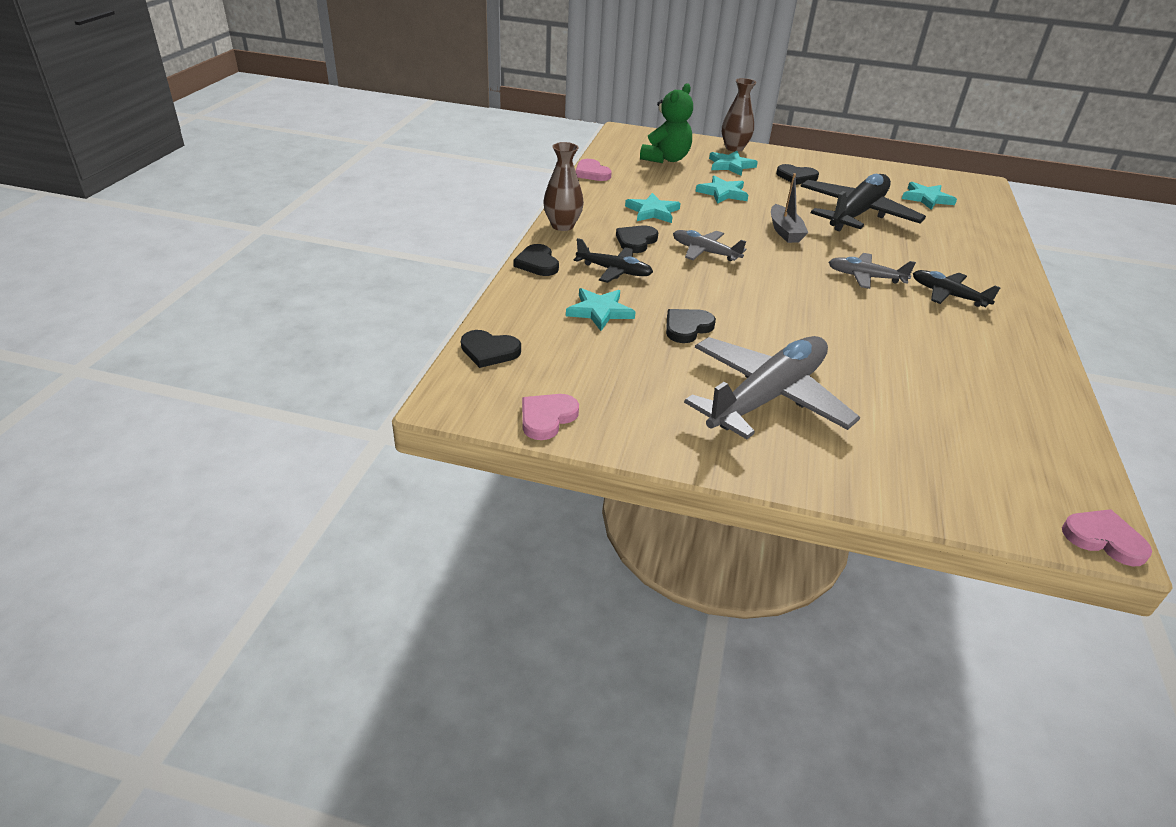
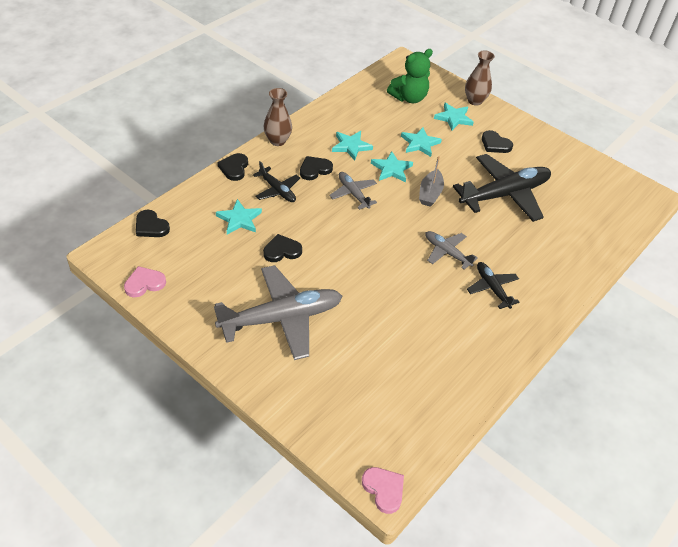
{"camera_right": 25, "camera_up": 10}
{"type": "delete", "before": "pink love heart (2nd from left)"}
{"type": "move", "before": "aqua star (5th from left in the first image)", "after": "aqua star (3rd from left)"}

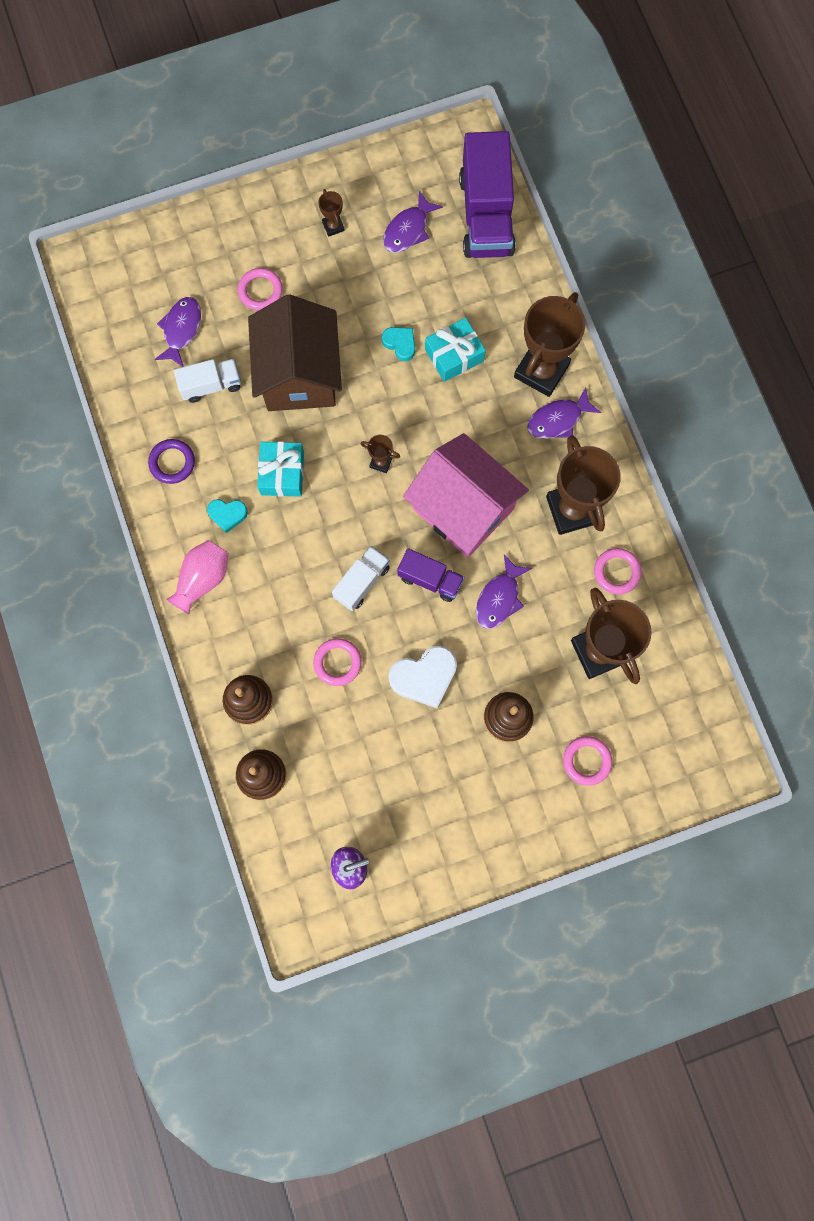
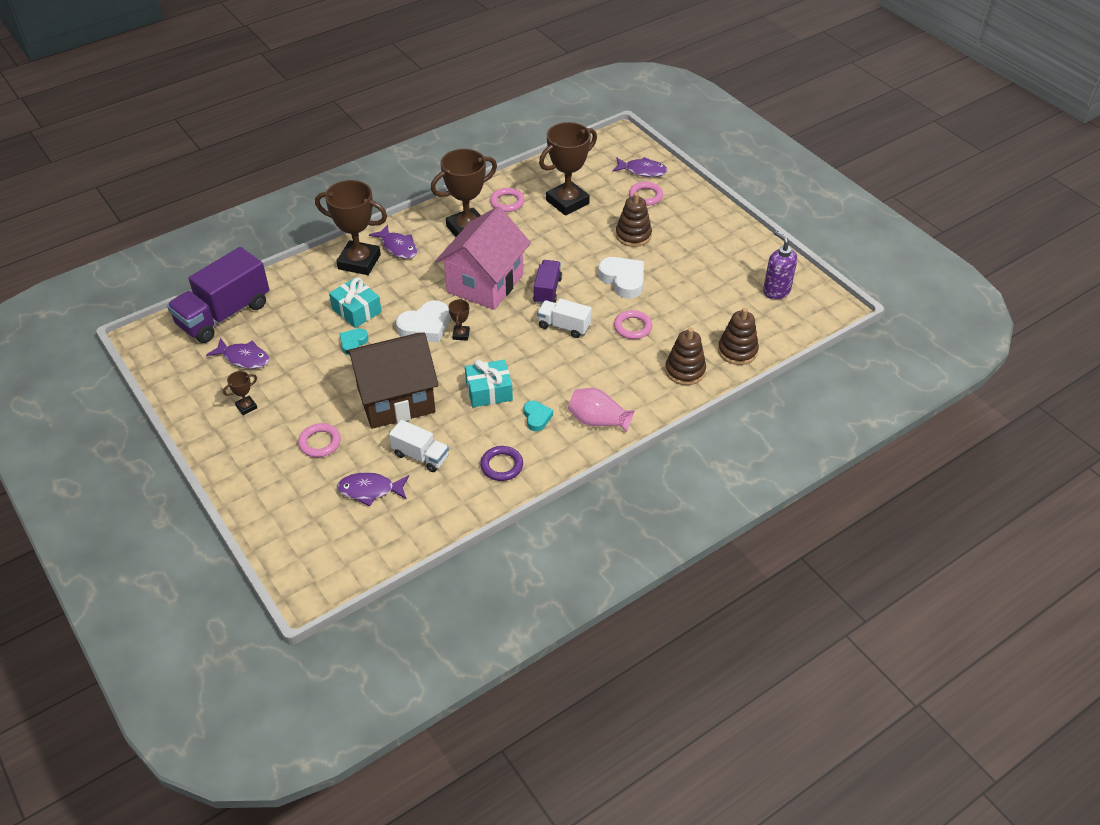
{"camera_right": -105, "camera_up": -30}
{"type": "rotate", "before": "snow-white truck (1st from left)", "turn": 150}
{"type": "rotate", "before": "violet truck (2nd from left in the first image)", "turn": 150}
{"type": "move", "before": "violet fish (3rd from left in the first image)", "after": "violet fish (4th from left)"}
{"type": "insert", "after": "snow-white love heart (1st from left)"}

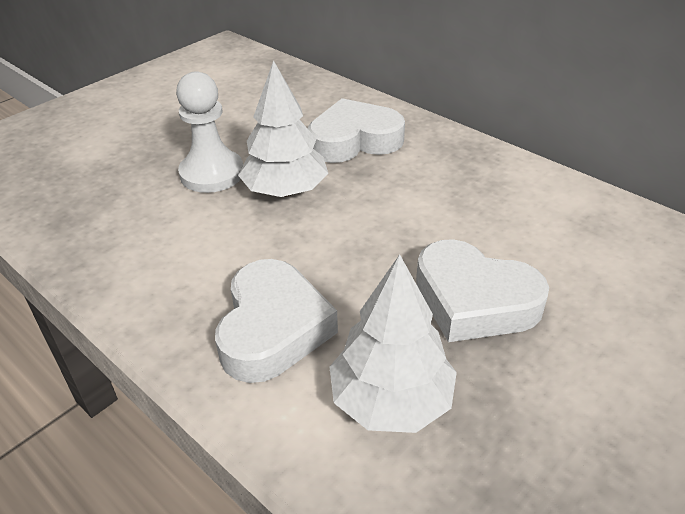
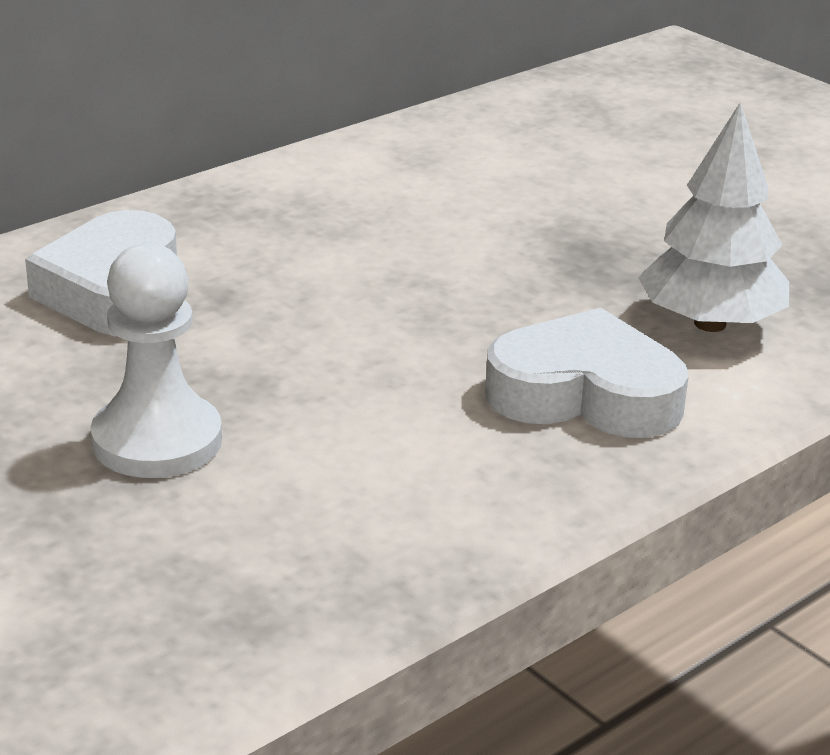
{"camera_right": -85, "camera_up": -10}
{"type": "delete", "before": "snow-white fir tree (1st from left)"}
{"type": "delete", "before": "snow-white love heart (3rd from left)"}

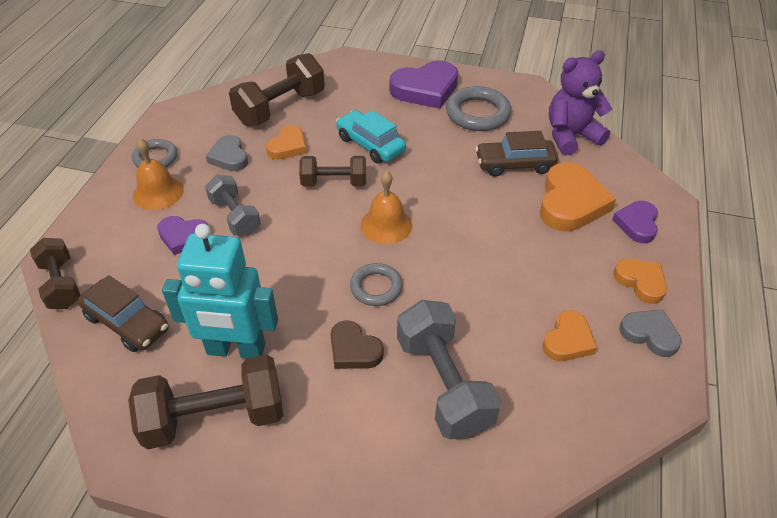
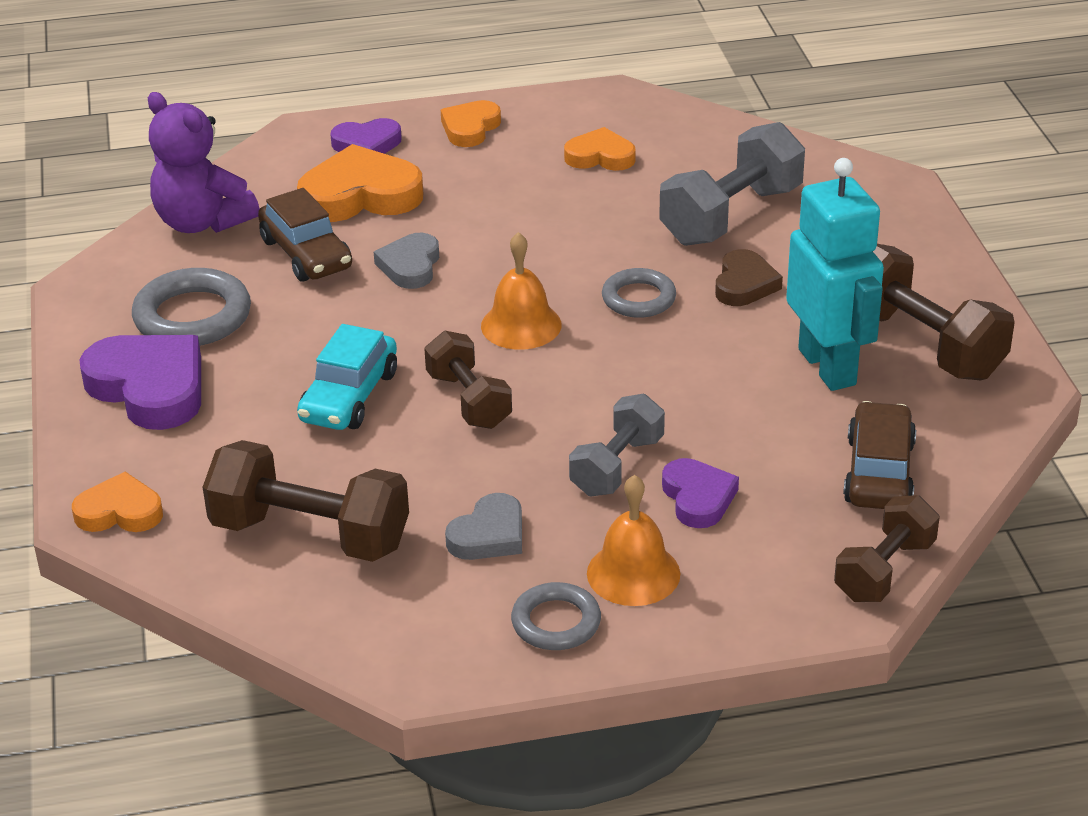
{"camera_right": -115, "camera_up": -10}
{"type": "move", "before": "bright orange love heart (1st from left)"}
{"type": "move", "before": "ash-grey love heart (2nd from left in the first image)", "after": "ash-grey love heart (1st from left)"}

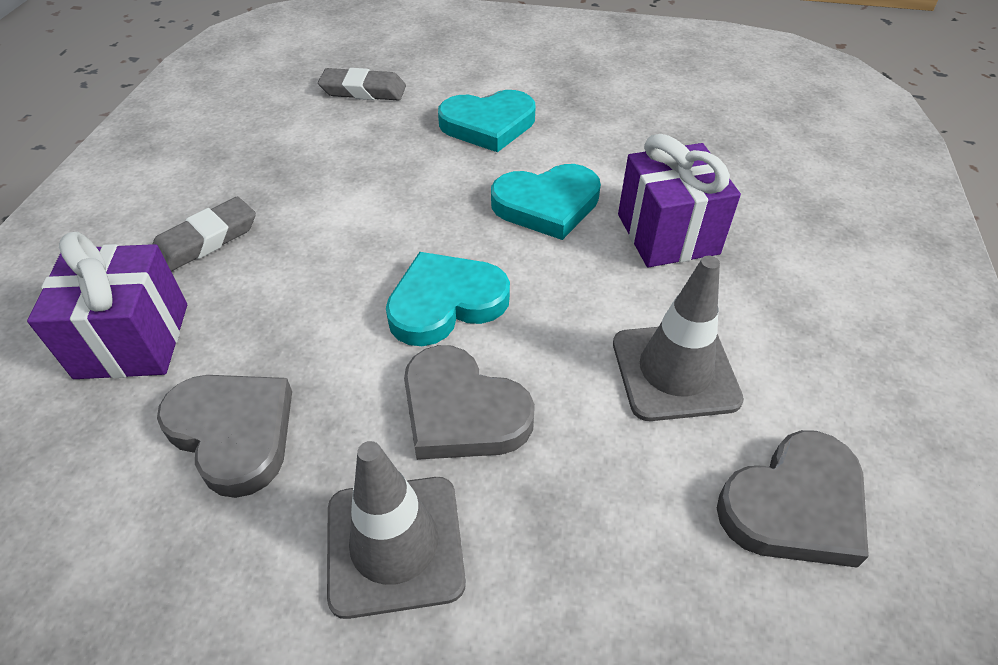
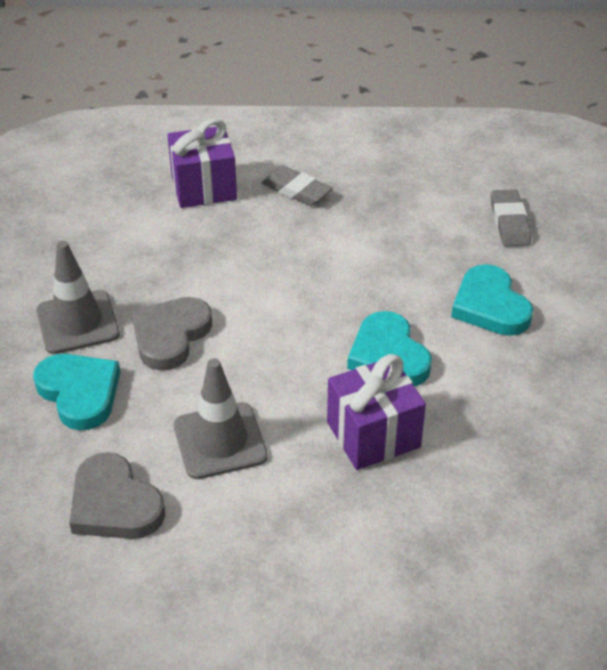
{"camera_right": 80, "camera_up": -5}
{"type": "delete", "before": "ash-grey love heart (1st from left)"}
{"type": "move", "before": "aqua love heart (1st from left)"}

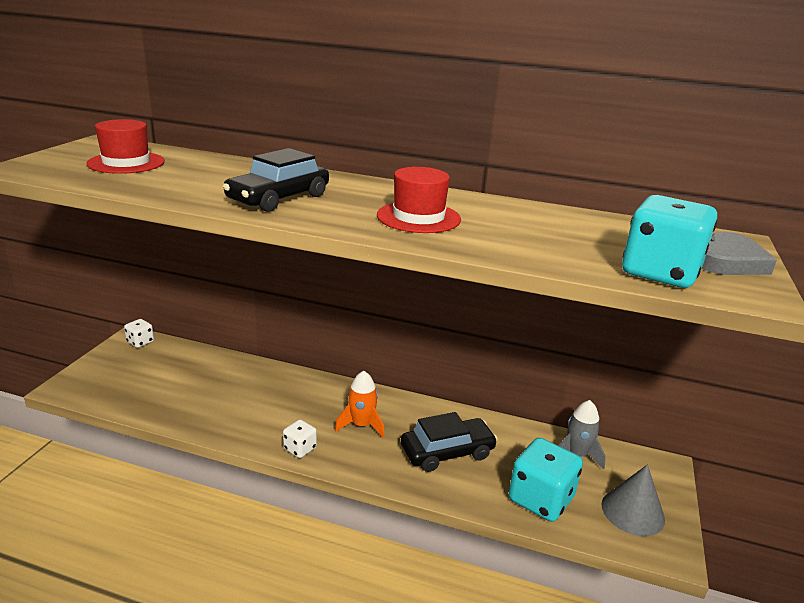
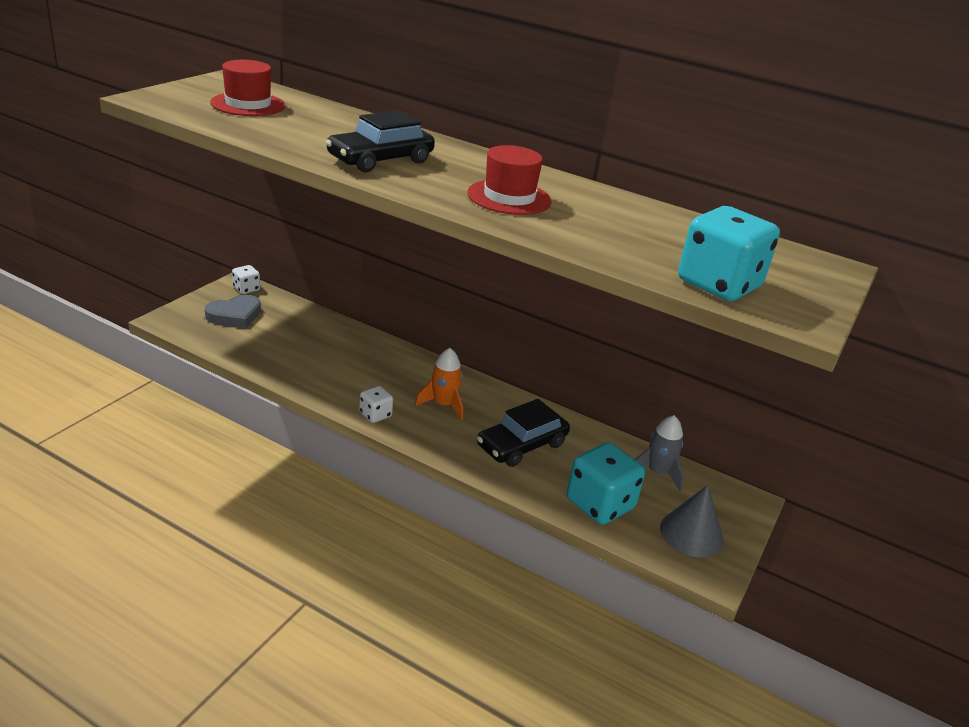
{"camera_right": 10, "camera_up": 5}
{"type": "rotate", "before": "black toy car (2nd from left)", "turn": 150}
{"type": "move", "before": "ash-grey love heart"}

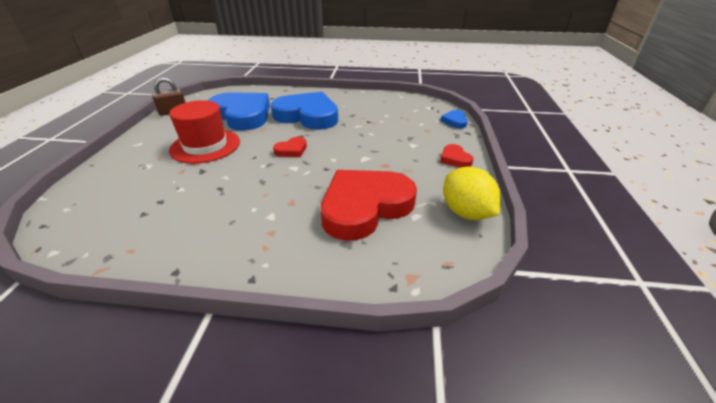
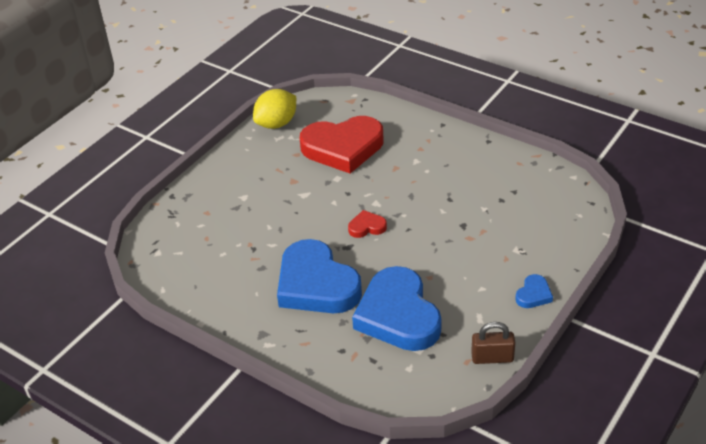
{"camera_right": -150, "camera_up": 5}
{"type": "delete", "before": "red tall hat"}
{"type": "delete", "before": "red love heart (3rd from left)"}
{"type": "move", "before": "royal blue love heart (3rd from left)"}
{"type": "rotate", "before": "golden toy lemon", "turn": 45}

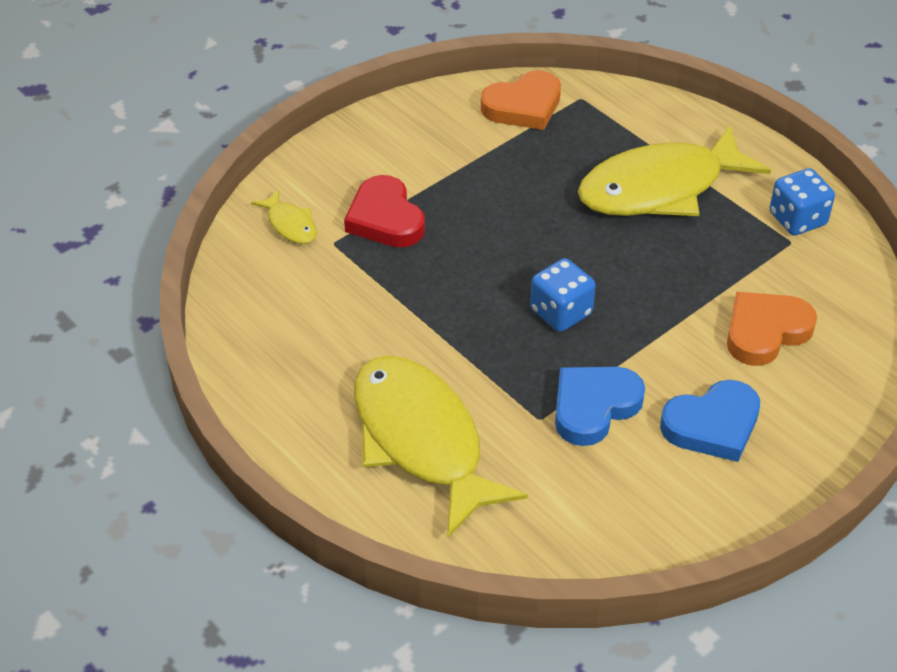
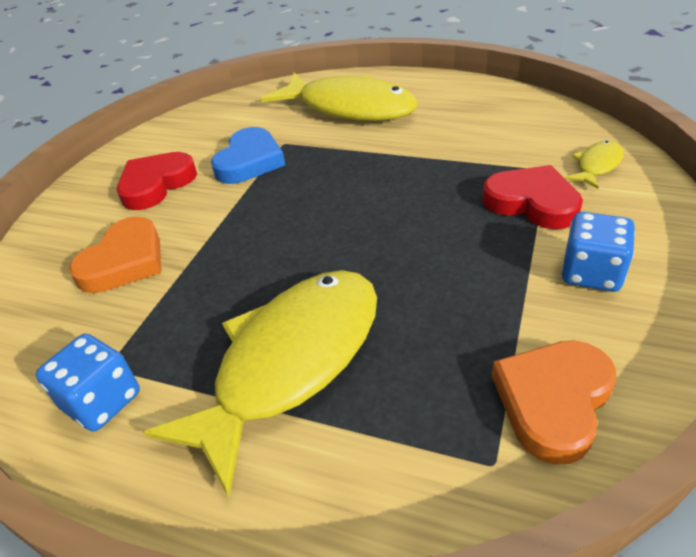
{"camera_right": 155, "camera_up": -5}
{"type": "rotate", "before": "golden fish (1st from left in the first image)", "turn": 105}
{"type": "move", "before": "royal blue game die (1st from left in the first image)", "after": "royal blue game die (2nd from left)"}
{"type": "recolor", "before": "royal blue love heart (2nd from left)", "after": "red love heart (1st from left)"}

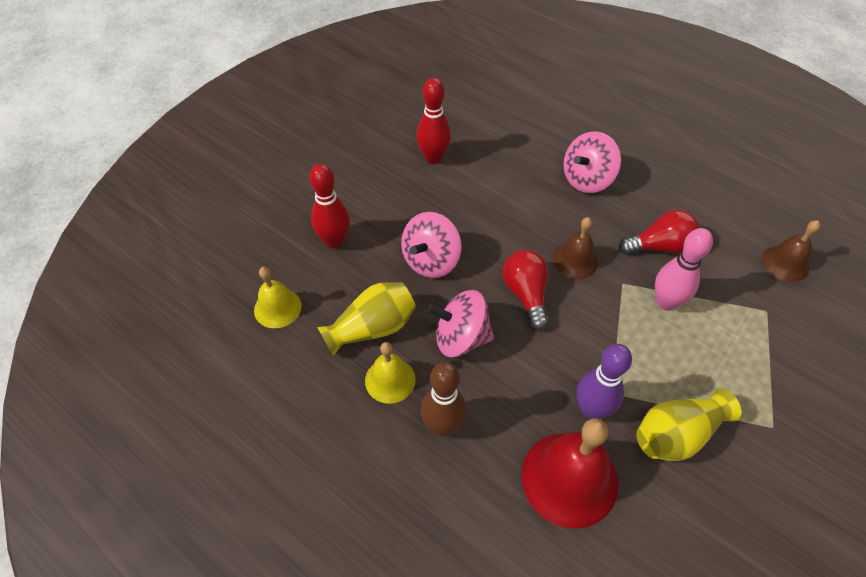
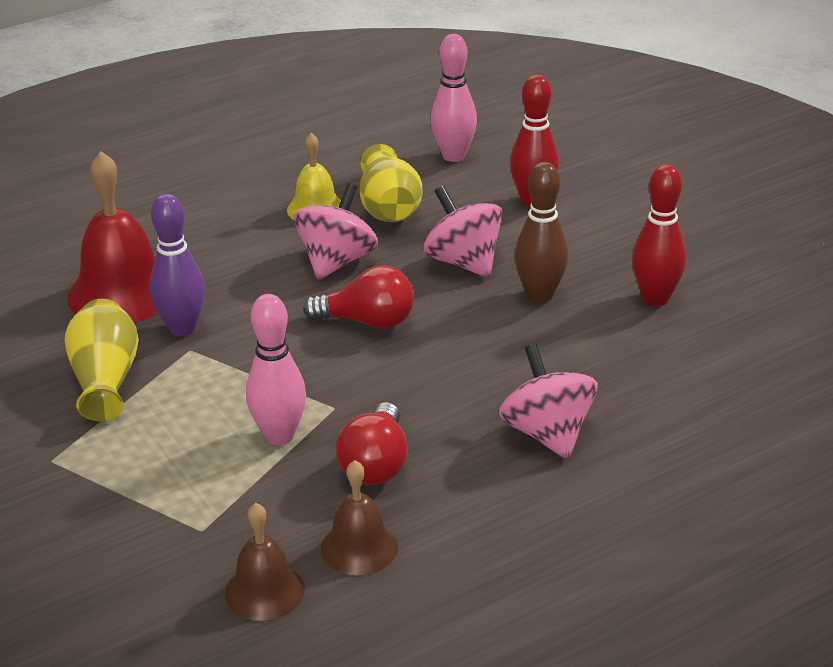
{"camera_right": 110, "camera_up": -20}
{"type": "replace", "before": "golden school bell (1st from left)", "after": "pink tenpin (2nd from left)"}
{"type": "move", "before": "russet tenpin"}
{"type": "move", "before": "russet school bell (1st from left in the first image)", "after": "russet school bell (2nd from left)"}

